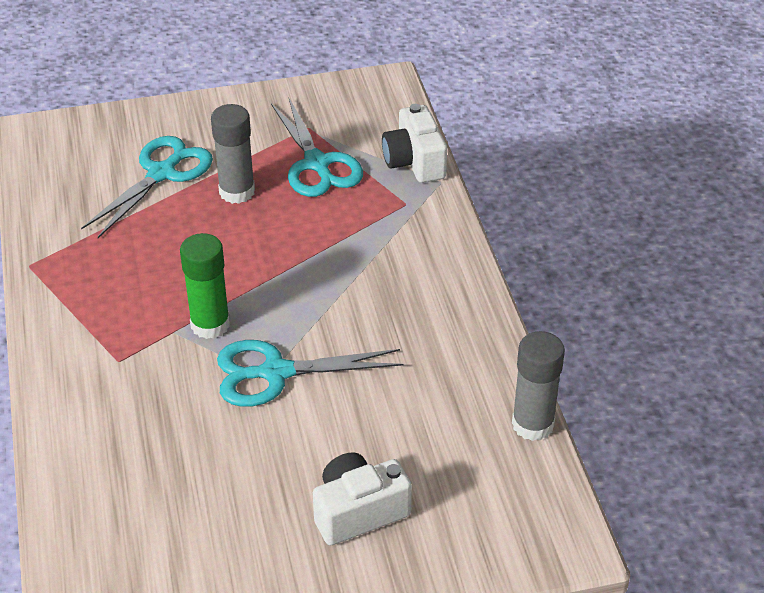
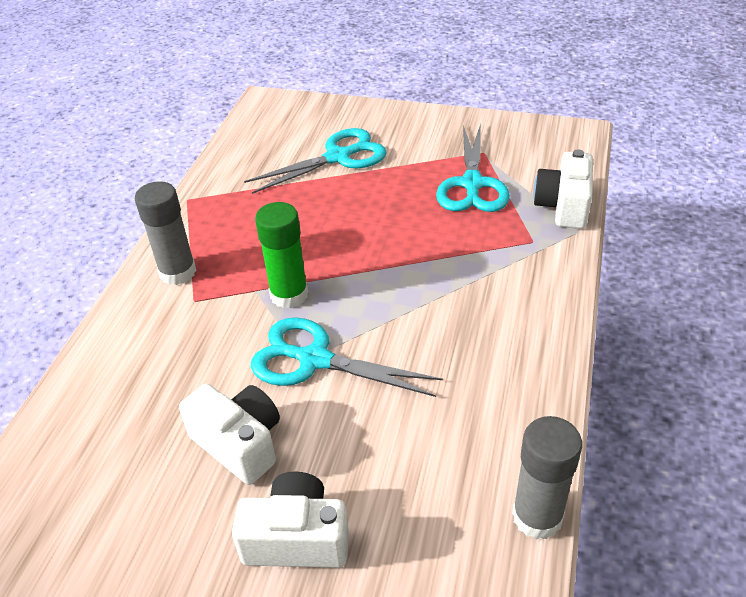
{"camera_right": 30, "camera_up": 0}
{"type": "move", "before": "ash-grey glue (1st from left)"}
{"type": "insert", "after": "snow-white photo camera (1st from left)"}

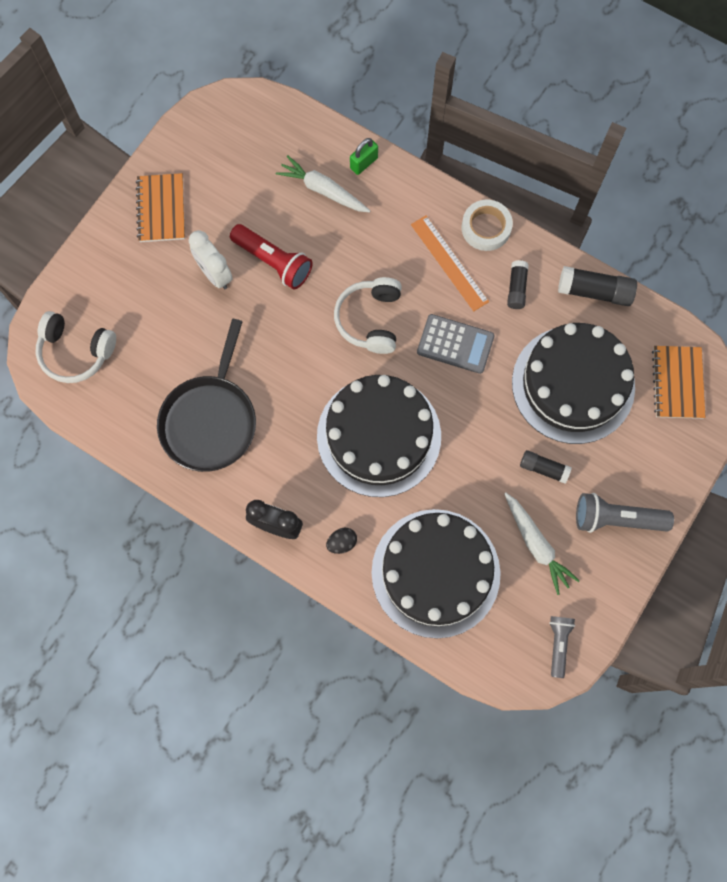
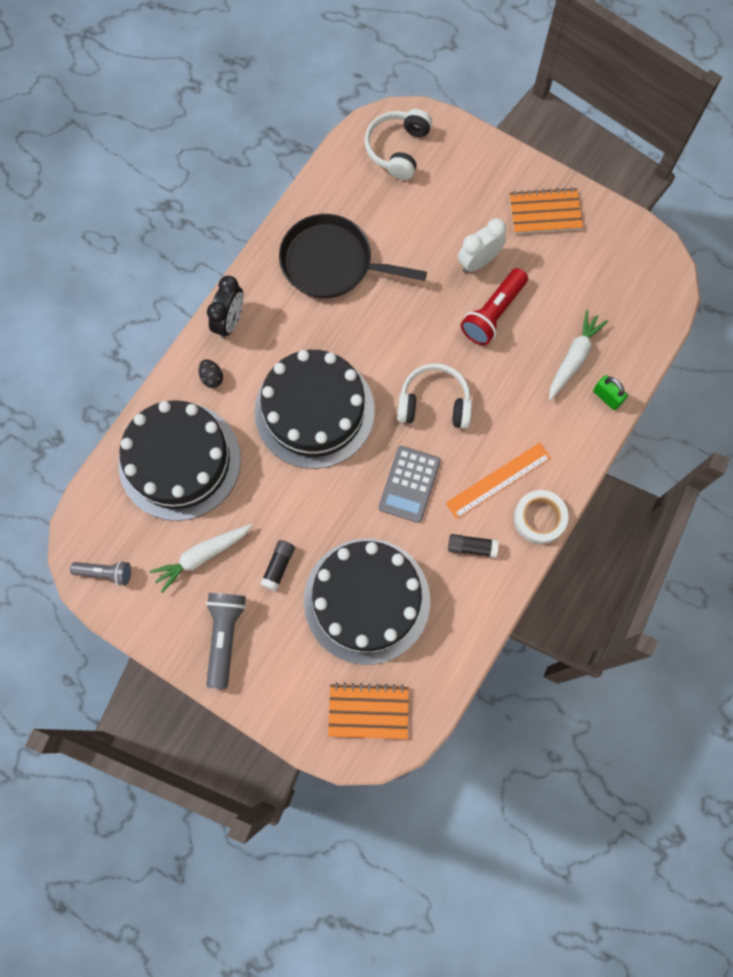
{"camera_right": 90, "camera_up": 0}
{"type": "delete", "before": "black glue (3rd from left)"}

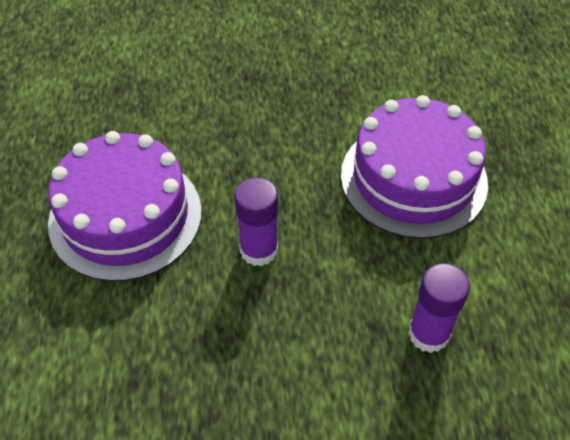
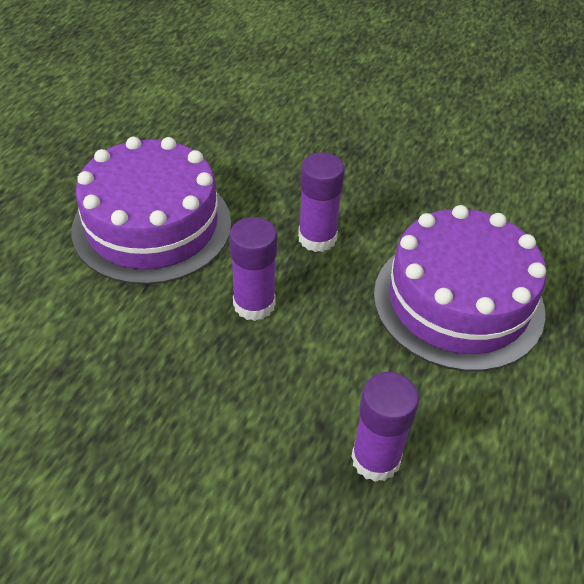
{"camera_right": 25, "camera_up": -5}
{"type": "insert", "after": "violet glue (2nd from left)"}

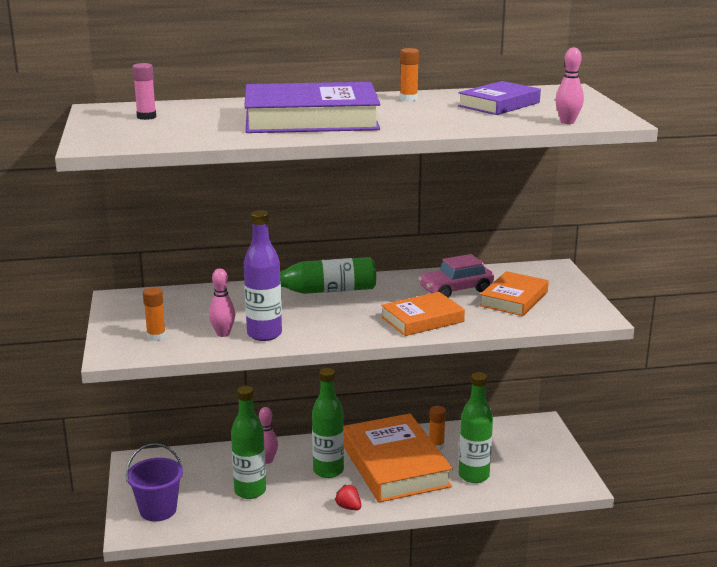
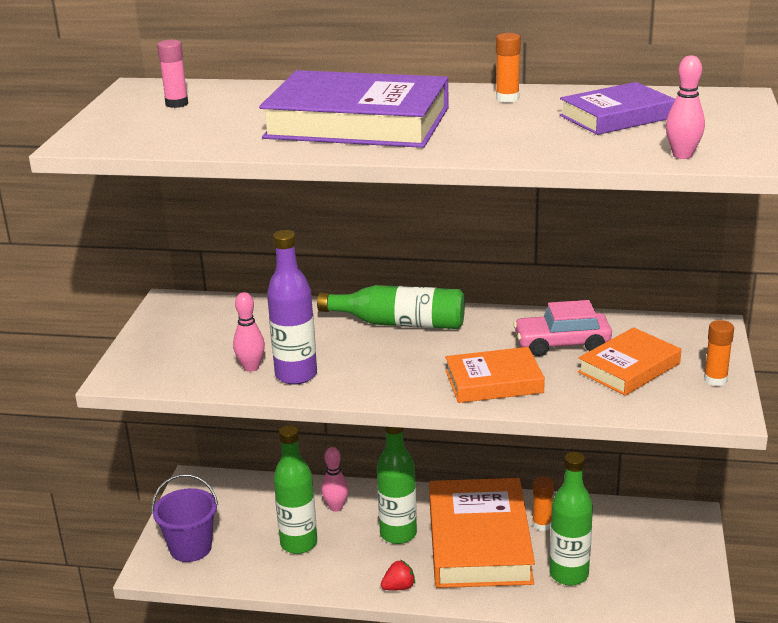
{"camera_right": 20, "camera_up": 5}
{"type": "move", "before": "bright orange glue (1st from left in the first image)", "after": "bright orange glue (3rd from left)"}
{"type": "rotate", "before": "red toy strawberry", "turn": 90}

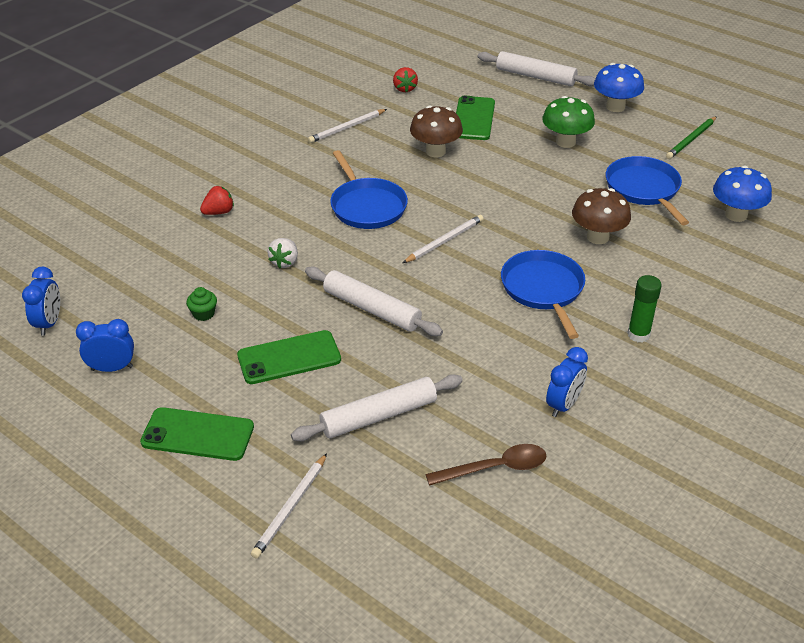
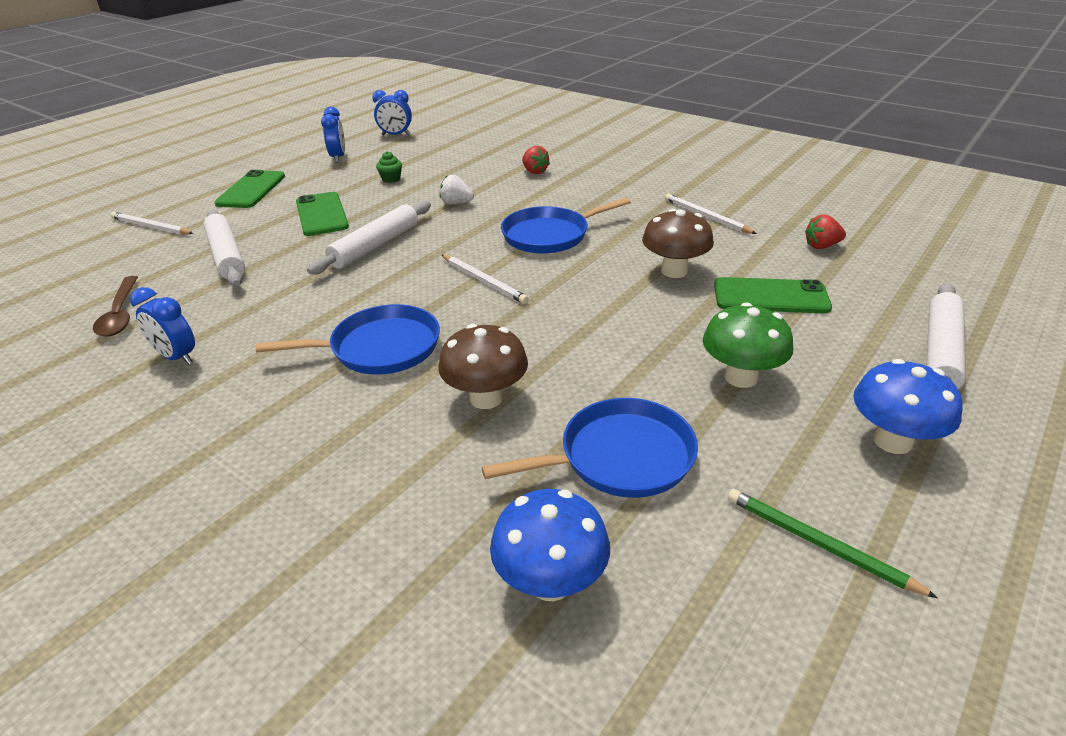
{"camera_right": 90, "camera_up": -5}
{"type": "delete", "before": "leaf-green glue"}

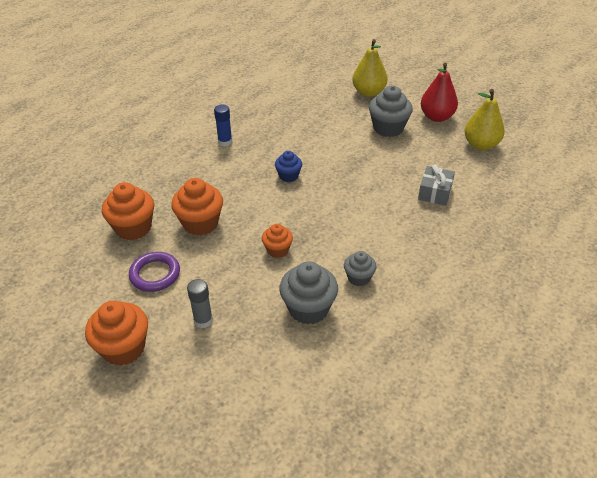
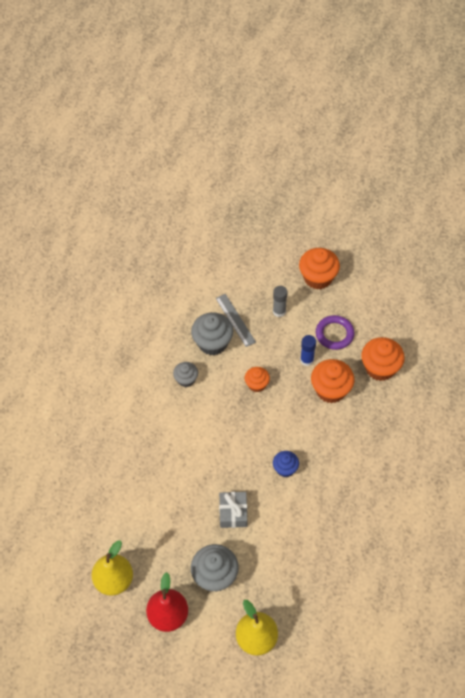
{"camera_right": 160, "camera_up": 15}
{"type": "move", "before": "royal blue glue"}
{"type": "move", "before": "ash-grey gift"}
{"type": "insert", "after": "ash-grey measuring stick"}

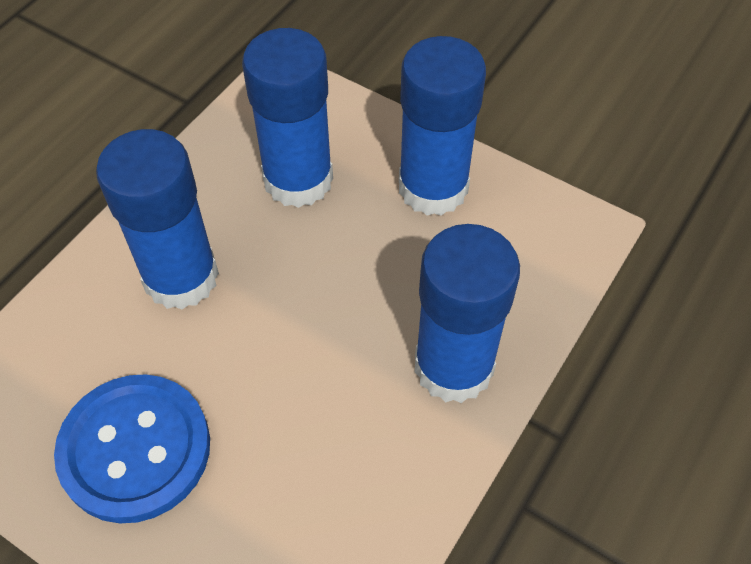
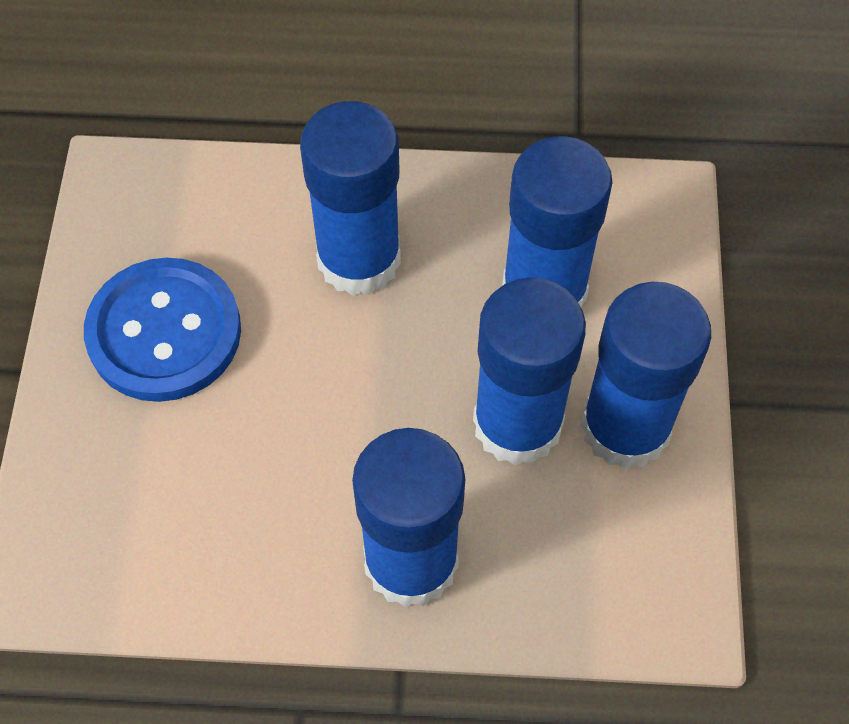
{"camera_right": 60, "camera_up": 5}
{"type": "insert", "after": "royal blue glue (3rd from left)"}

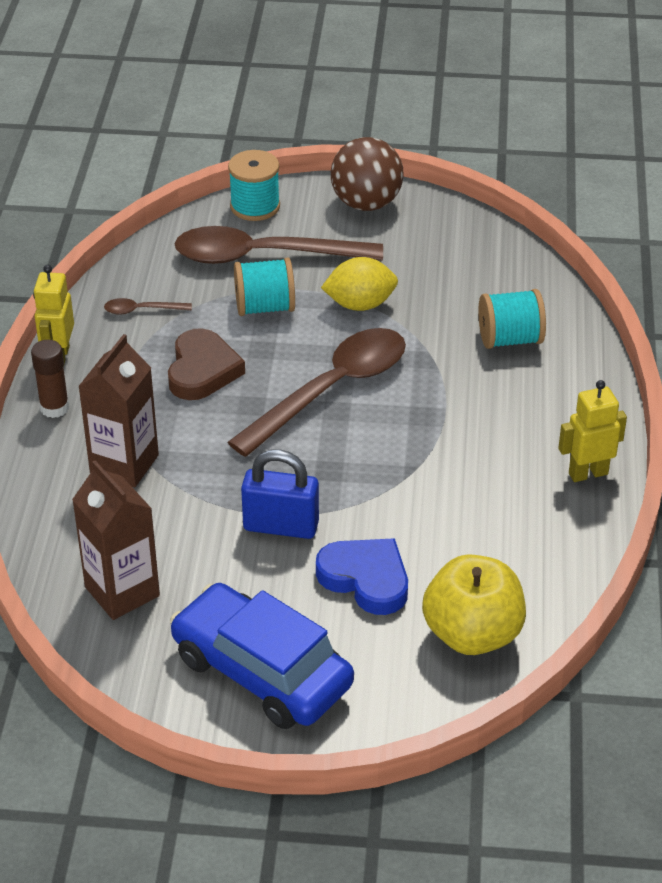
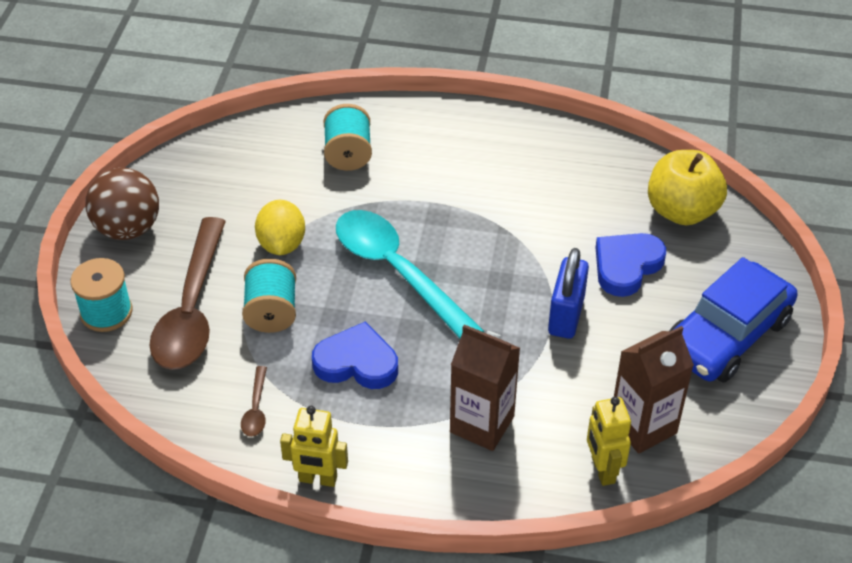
{"camera_right": -85, "camera_up": 5}
{"type": "delete", "before": "russet glue"}
{"type": "recolor", "before": "russet love heart", "after": "royal blue love heart (1st from left)"}
{"type": "recolor", "before": "russet teaspoon (3rd from left)", "after": "aqua teaspoon"}
{"type": "move", "before": "golden toy robot (2nd from left)"}

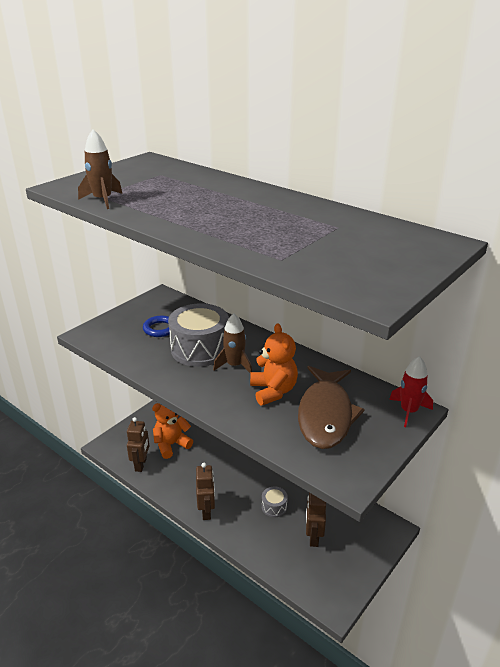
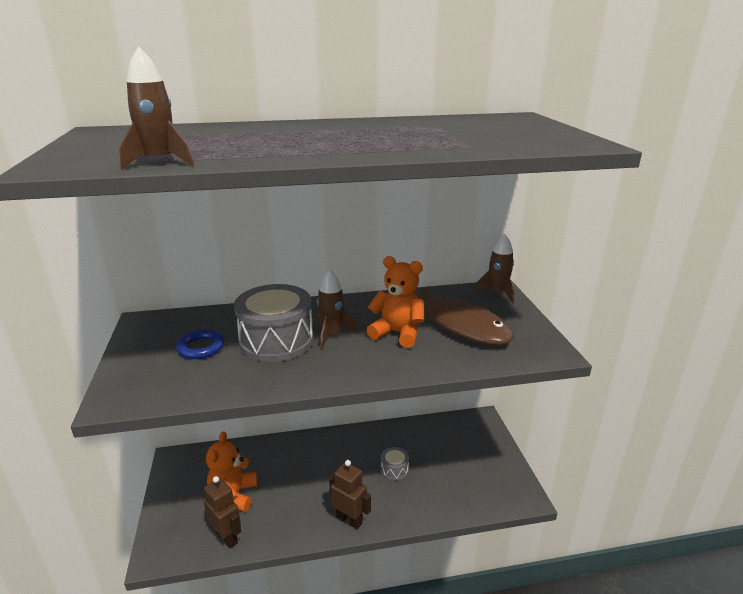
{"camera_right": -50, "camera_up": -5}
{"type": "delete", "before": "russet toy robot (3rd from left)"}
{"type": "recolor", "before": "red rocket", "after": "russet rocket (3rd from left)"}

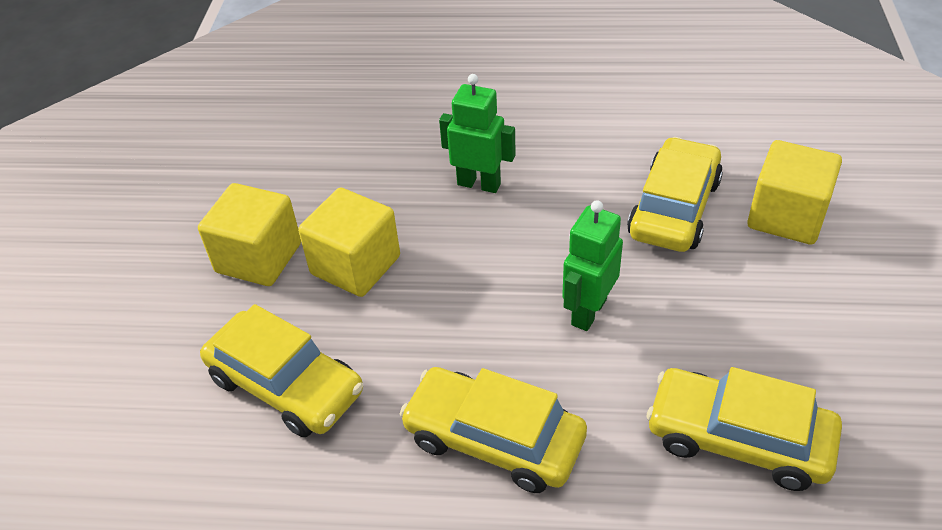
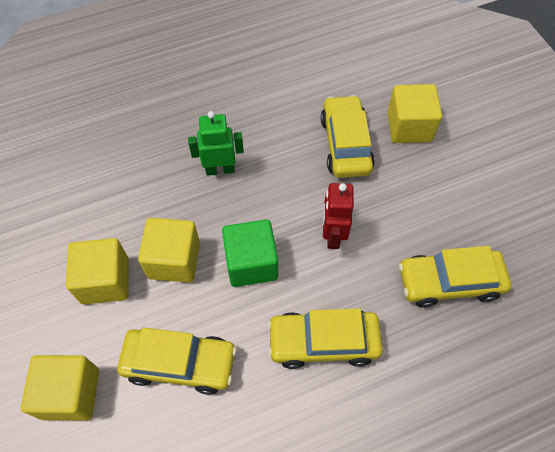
{"camera_right": -30, "camera_up": 15}
{"type": "recolor", "before": "leaf-green toy robot (2nd from left)", "after": "red toy robot"}
{"type": "insert", "after": "golden solid cube (1st from left)"}
{"type": "insert", "after": "leaf-green solid cube"}

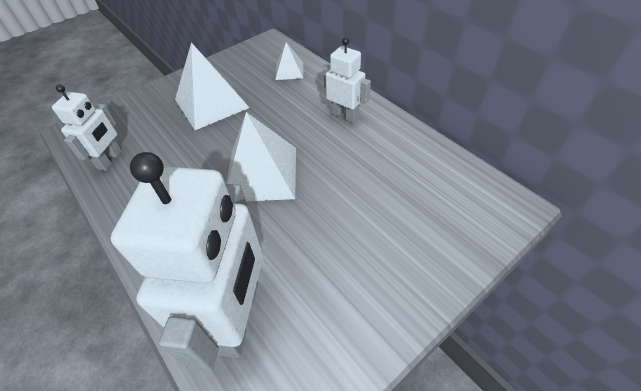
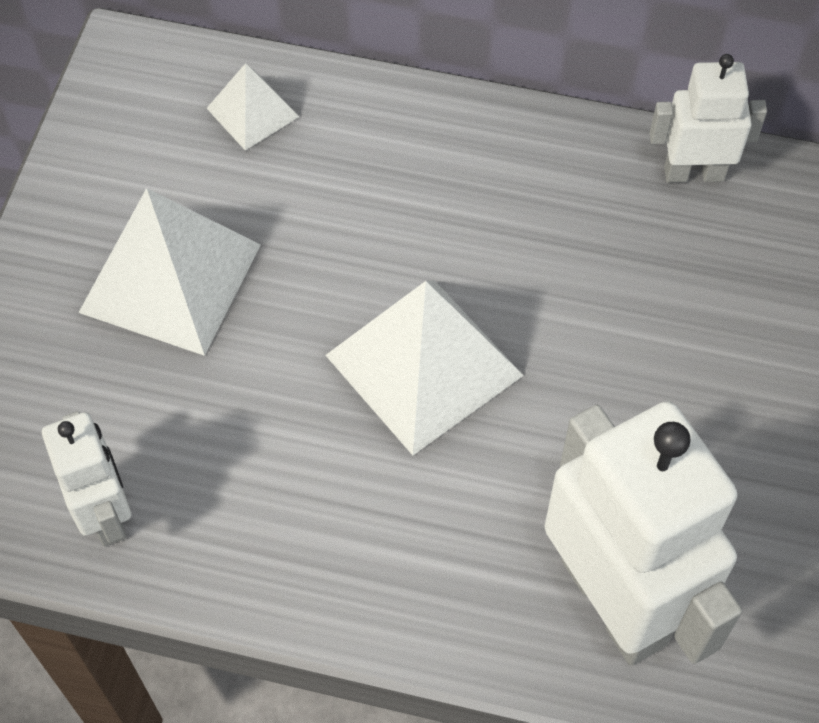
{"camera_right": -40, "camera_up": 10}
{"type": "move", "before": "snow-white toy robot (3rd from left)"}

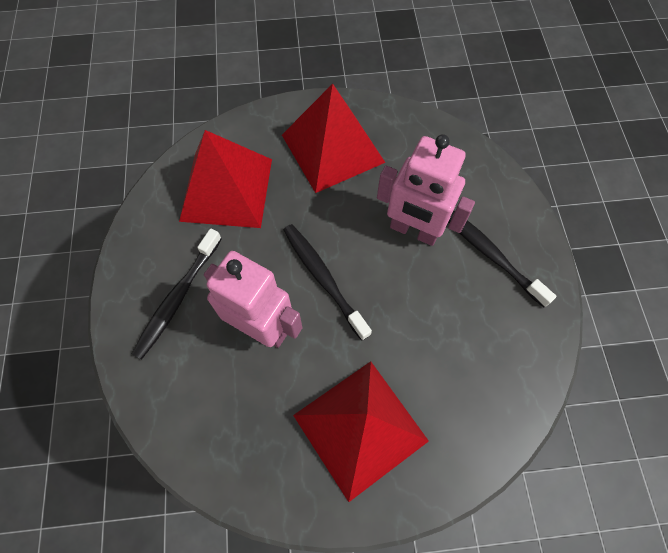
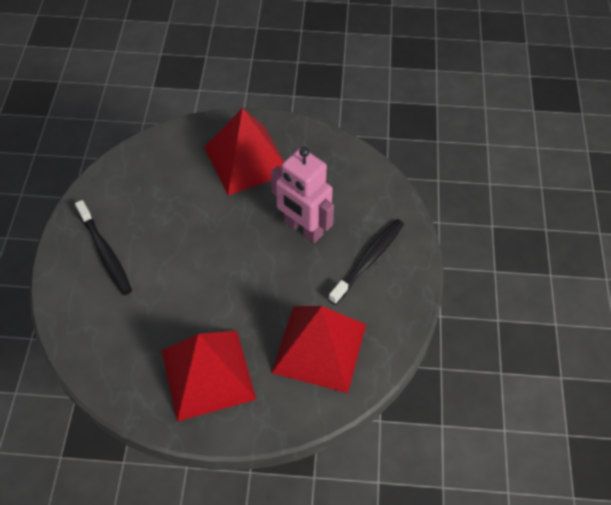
{"camera_right": -170, "camera_up": -10}
{"type": "delete", "before": "black toothbrush (2nd from left)"}
{"type": "delete", "before": "pink toy robot (2nd from left)"}

